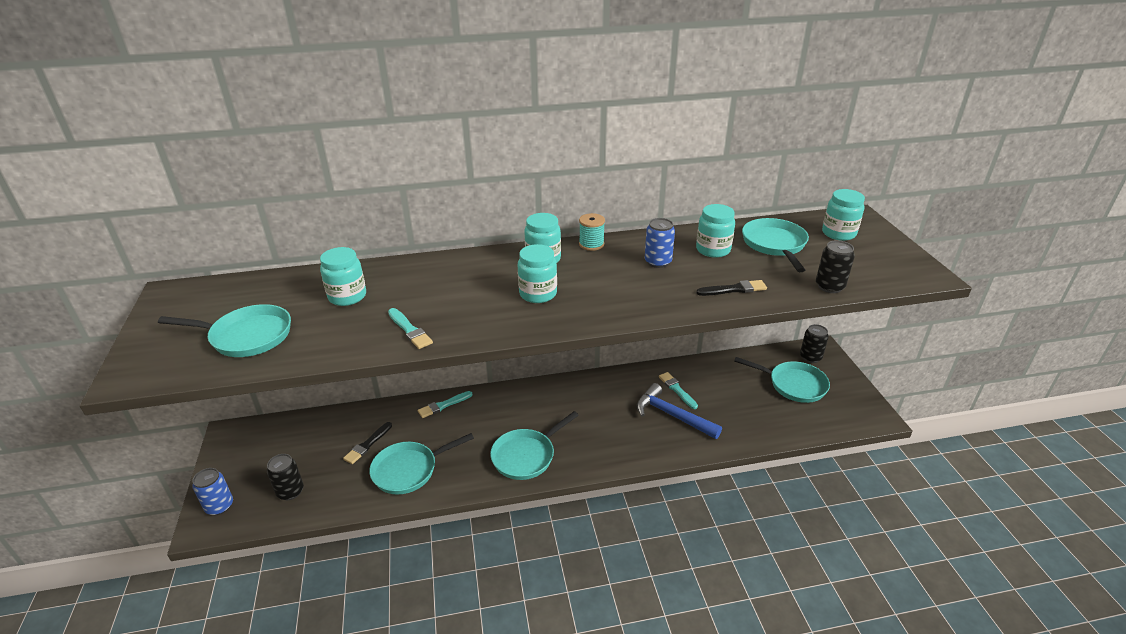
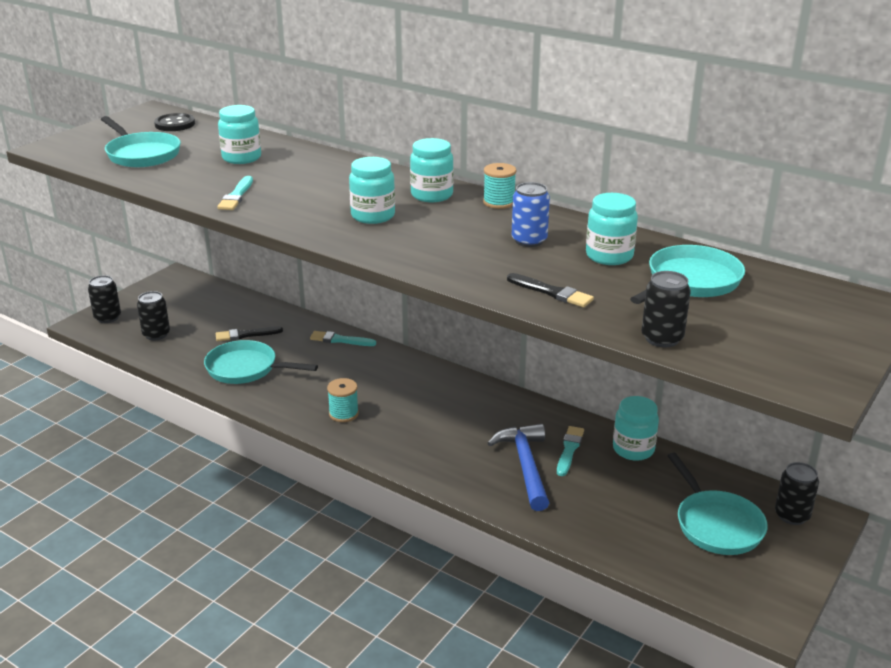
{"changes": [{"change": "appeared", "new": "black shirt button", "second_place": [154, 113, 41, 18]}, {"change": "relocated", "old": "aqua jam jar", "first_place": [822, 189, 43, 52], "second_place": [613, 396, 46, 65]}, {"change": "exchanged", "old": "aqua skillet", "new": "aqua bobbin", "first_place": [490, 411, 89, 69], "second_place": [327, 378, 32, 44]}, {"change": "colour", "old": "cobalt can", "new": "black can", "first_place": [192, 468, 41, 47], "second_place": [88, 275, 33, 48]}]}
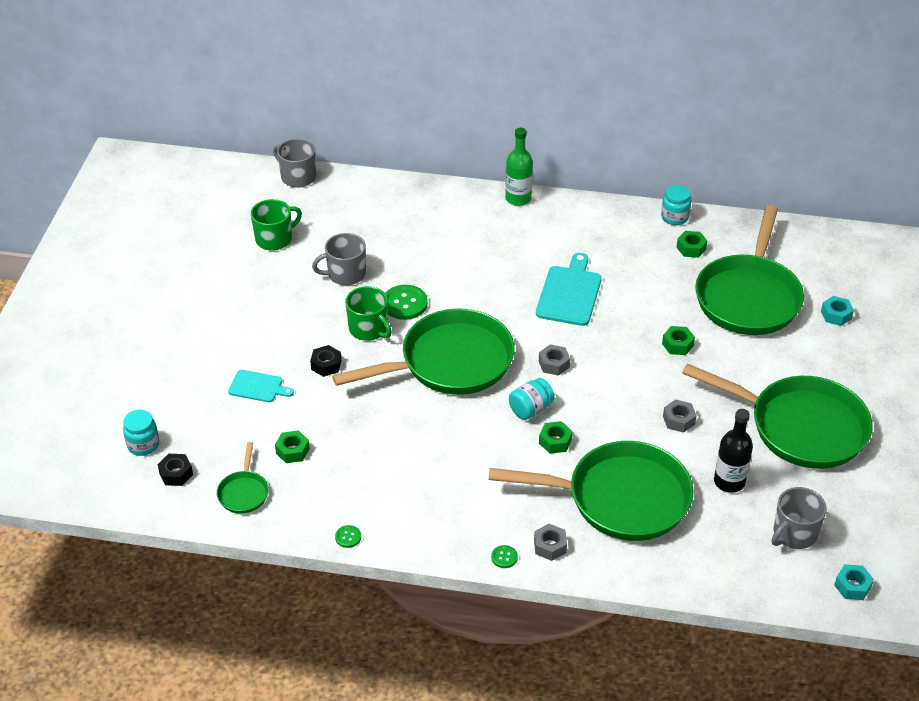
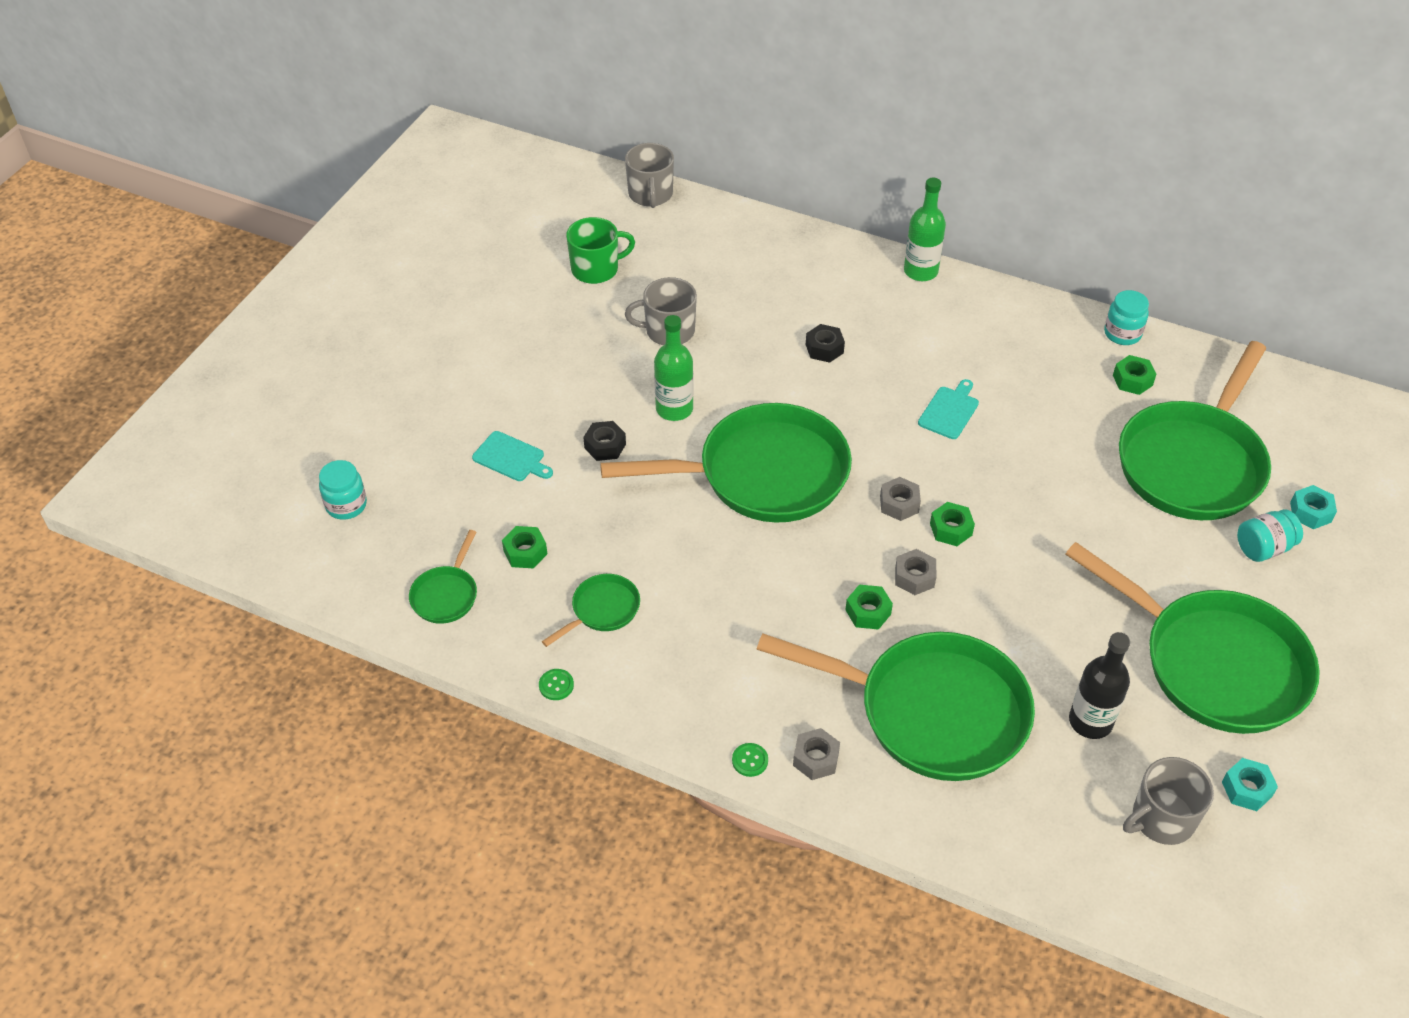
{"changes": [{"change": "missing", "old": "green shirt button", "first_place": [385, 285, 43, 35]}, {"change": "appeared", "new": "green skillet", "second_place": [542, 574, 98, 73]}, {"change": "relocated", "old": "black hexagon nut", "first_place": [158, 454, 35, 32], "second_place": [806, 324, 39, 39]}, {"change": "relocated", "old": "aqua jam jar", "first_place": [509, 378, 46, 42], "second_place": [1237, 509, 66, 53]}, {"change": "relocated", "old": "green hexagon nut", "first_place": [662, 326, 33, 29], "second_place": [930, 502, 45, 44]}, {"change": "relocated", "old": "grey hexagon nut", "first_place": [663, 400, 34, 33], "second_place": [895, 549, 41, 46]}, {"change": "relocated", "old": "aqua hexagon nut", "first_place": [834, 564, 40, 36], "second_place": [1222, 758, 56, 53]}, {"change": "exchanged", "old": "green mug", "new": "green bottle", "first_place": [345, 286, 47, 55], "second_place": [654, 315, 40, 106]}, {"change": "spun", "old": "grey mug", "first_place": [273, 139, 43, 49], "second_place": [625, 143, 49, 65], "degrees": -150}, {"change": "size", "old": "aqua chopping board", "first_place": [536, 253, 66, 73], "second_place": [918, 379, 61, 60], "factor": 0.59}]}
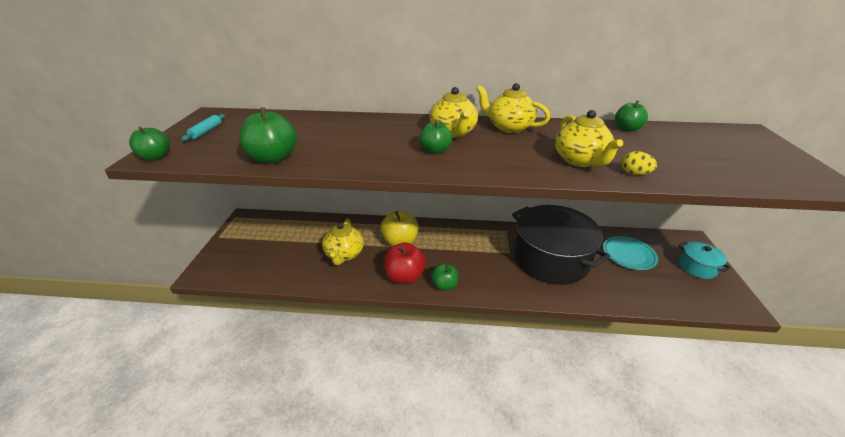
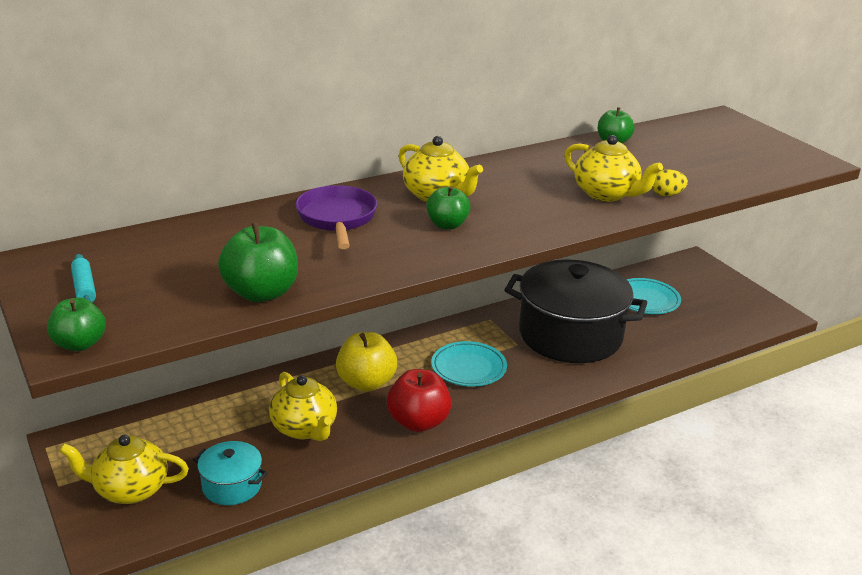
{"changes": [{"change": "missing", "old": "green apple", "first_place": [431, 263, 28, 28]}, {"change": "appeared", "new": "purple skillet", "second_place": [296, 185, 81, 64]}, {"change": "appeared", "new": "aqua plate", "second_place": [431, 341, 76, 46]}, {"change": "relocated", "old": "yellow teapot", "first_place": [476, 83, 74, 50], "second_place": [59, 435, 130, 69]}, {"change": "relocated", "old": "aqua cooking pot", "first_place": [678, 242, 53, 37], "second_place": [193, 441, 75, 64]}]}
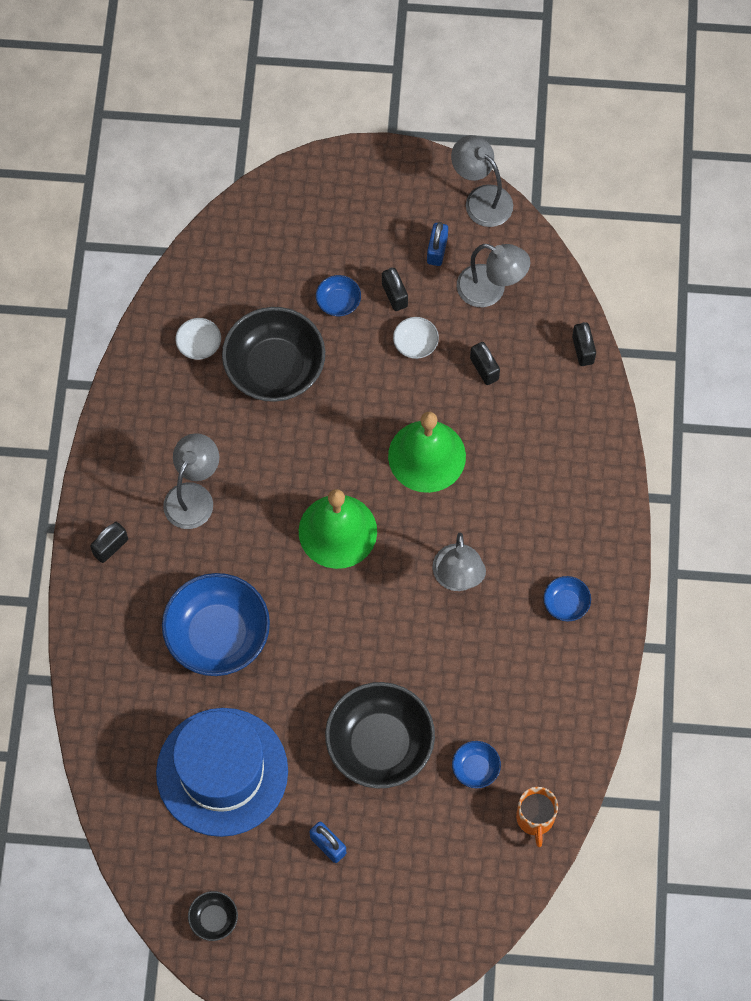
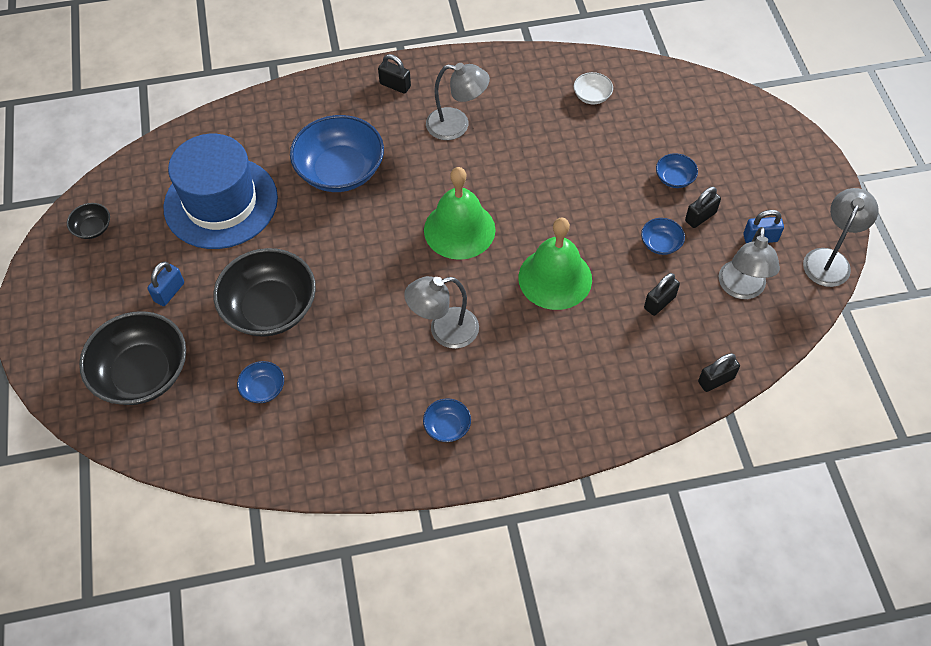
{"changes": [{"change": "missing", "old": "orange-coloured mug", "first_place": [516, 787, 42, 60]}, {"change": "relocated", "old": "black bowl", "first_place": [222, 307, 103, 95], "second_place": [79, 311, 107, 94]}, {"change": "colour", "old": "white bowl", "new": "cobalt bowl", "first_place": [393, 317, 46, 42], "second_place": [641, 218, 44, 37]}]}
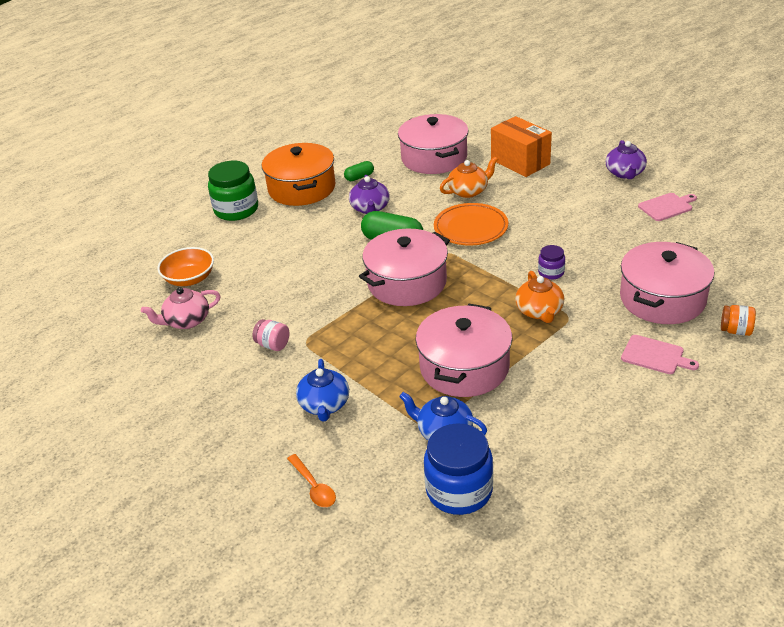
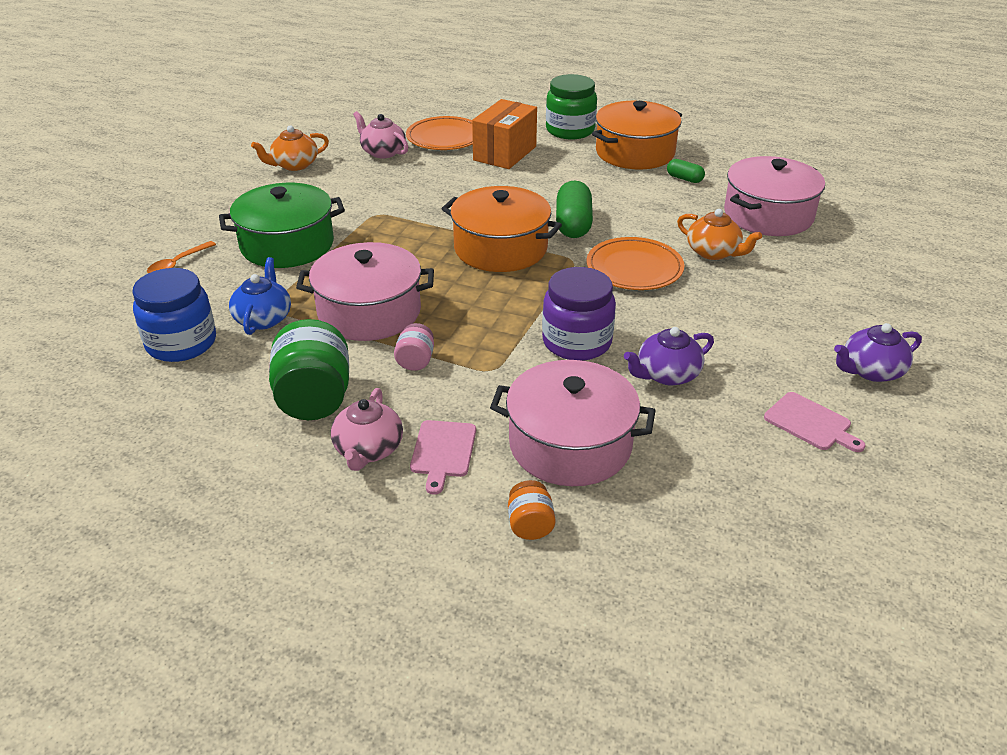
{"changes": [{"change": "appeared", "new": "green jam jar", "second_place": [269, 319, 80, 101]}, {"change": "appeared", "new": "rosy teapot", "second_place": [331, 388, 72, 83]}, {"change": "relocated", "old": "rosy jam jar", "first_place": [252, 319, 37, 32], "second_place": [394, 323, 40, 48]}, {"change": "relocated", "old": "purple teapot", "first_place": [349, 175, 41, 39], "second_place": [624, 327, 90, 59]}, {"change": "relocated", "old": "orange-coloured package", "first_place": [491, 116, 61, 61], "second_place": [472, 99, 65, 70]}, {"change": "relocated", "old": "orange-coloured teapot", "first_place": [515, 271, 49, 52], "second_place": [251, 125, 78, 46]}, {"change": "exchanged", "old": "orange-coloured bowl", "new": "orange-coloured plate", "first_place": [157, 247, 57, 39], "second_place": [406, 116, 67, 34]}, {"change": "exchanged", "old": "cobalt teapot", "new": "green cooking pot", "first_place": [296, 359, 53, 63], "second_place": [219, 183, 126, 85]}, {"change": "colour", "old": "rosy cooking pot", "new": "orange-coloured cooking pot", "first_place": [359, 229, 91, 77], "second_place": [442, 186, 120, 86]}, {"change": "size", "old": "purple jam jar", "first_place": [538, 245, 27, 35], "second_place": [542, 267, 74, 94], "factor": 1.99}]}
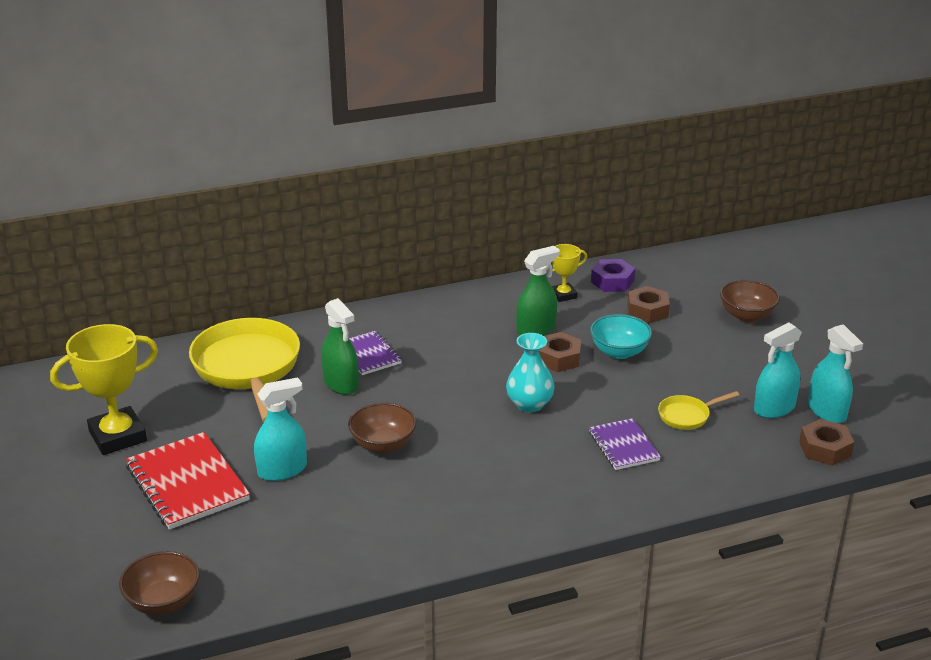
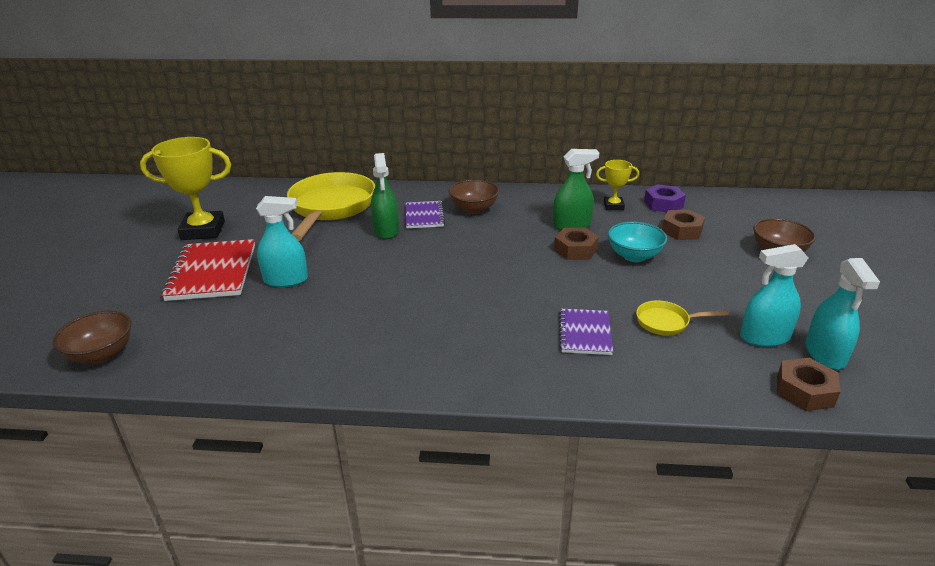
{"changes": [{"change": "missing", "old": "aqua flower vase", "first_place": [506, 333, 49, 79]}, {"change": "relocated", "old": "russet bowl", "first_place": [348, 402, 68, 52], "second_place": [448, 179, 51, 35]}]}
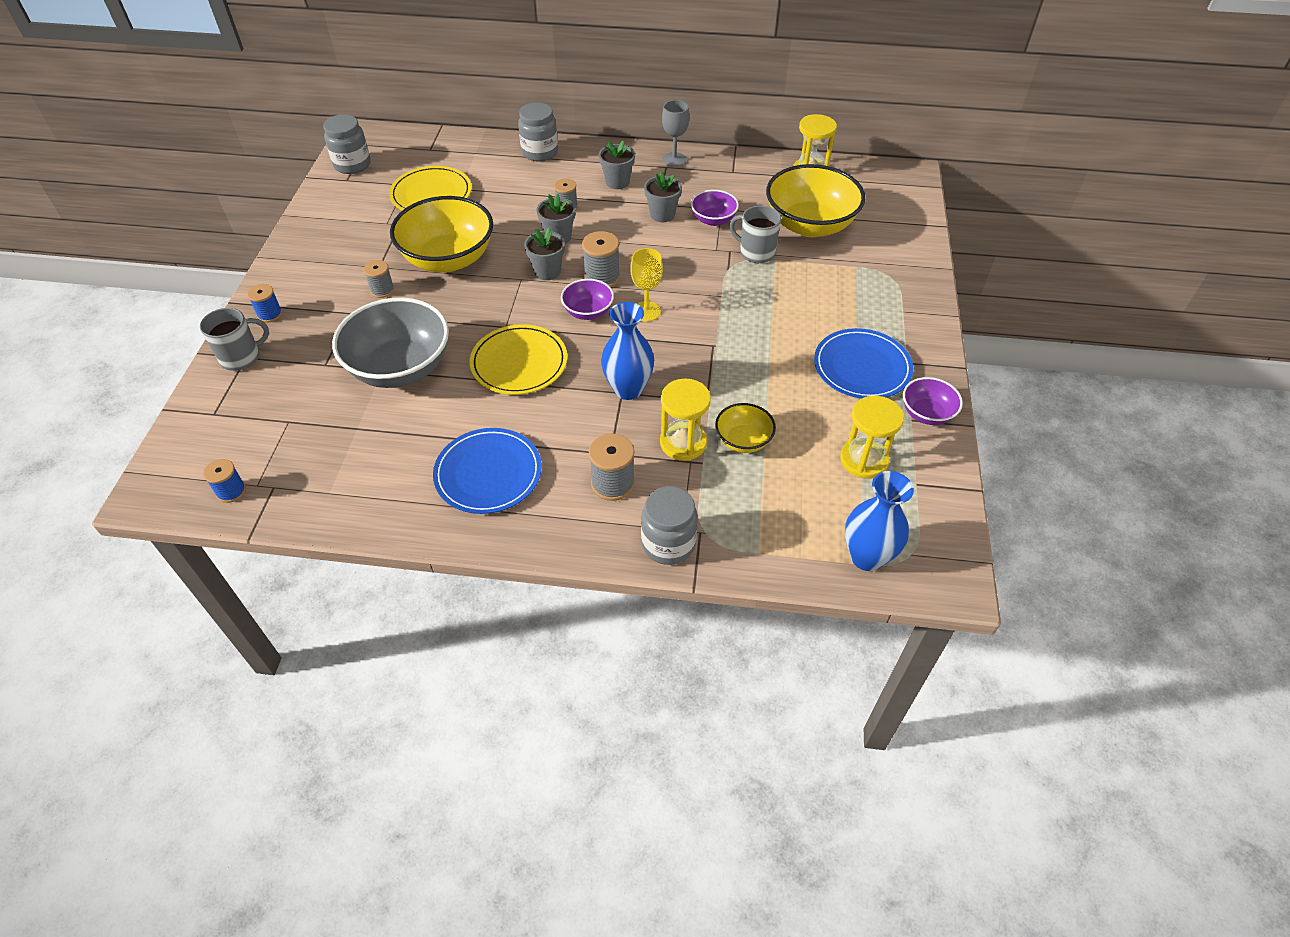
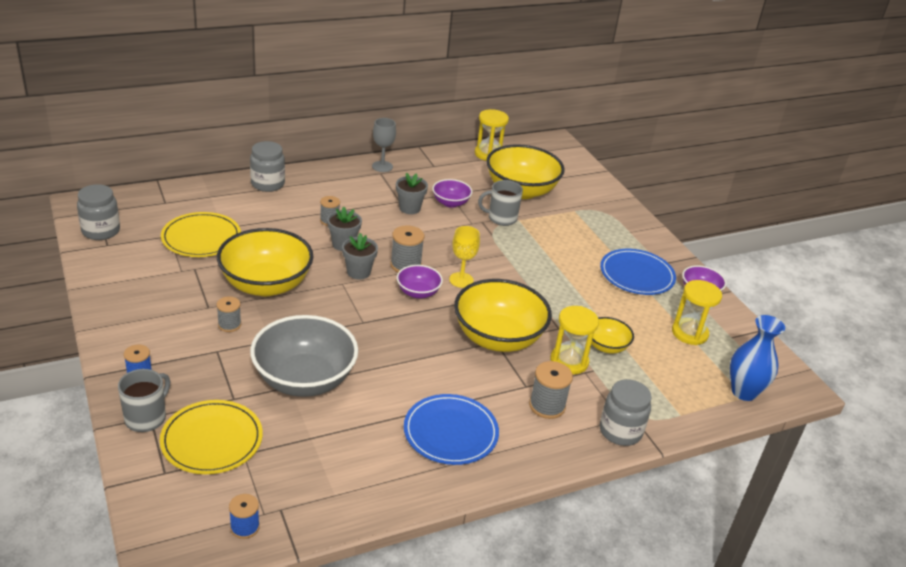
{"changes": [{"change": "missing", "old": "grey flower pot", "first_place": [599, 140, 36, 49]}, {"change": "relocated", "old": "yellow plate", "first_place": [469, 324, 98, 71], "second_place": [160, 400, 103, 74]}, {"change": "exchanged", "old": "cobalt flower vase", "new": "yellow bowl", "first_place": [601, 302, 53, 98], "second_place": [454, 279, 98, 73]}]}
